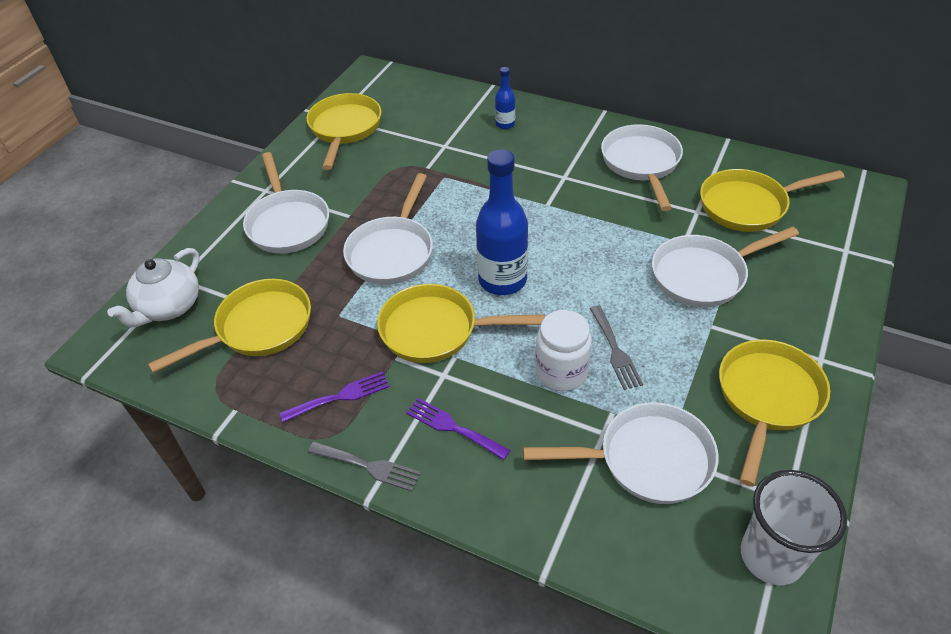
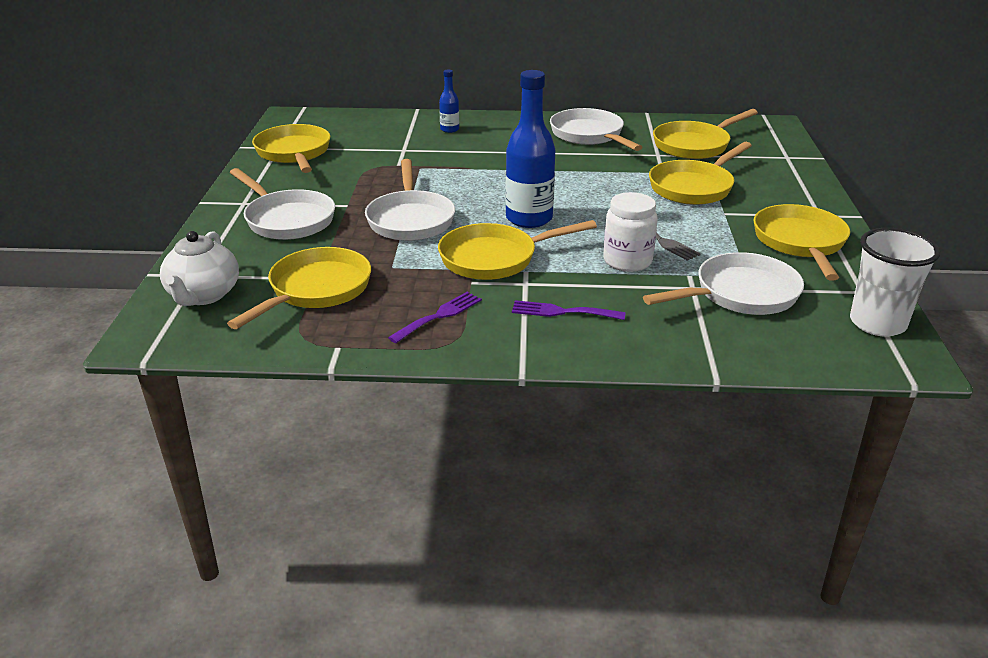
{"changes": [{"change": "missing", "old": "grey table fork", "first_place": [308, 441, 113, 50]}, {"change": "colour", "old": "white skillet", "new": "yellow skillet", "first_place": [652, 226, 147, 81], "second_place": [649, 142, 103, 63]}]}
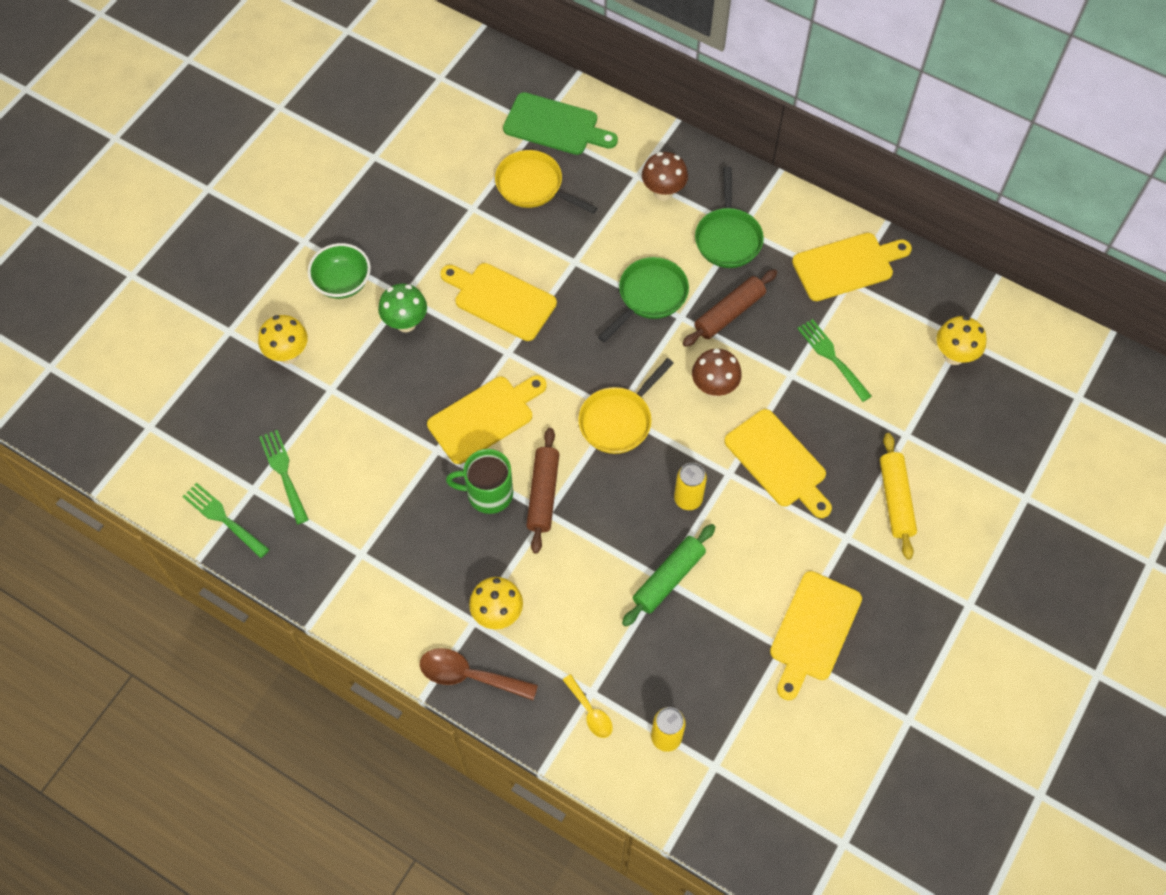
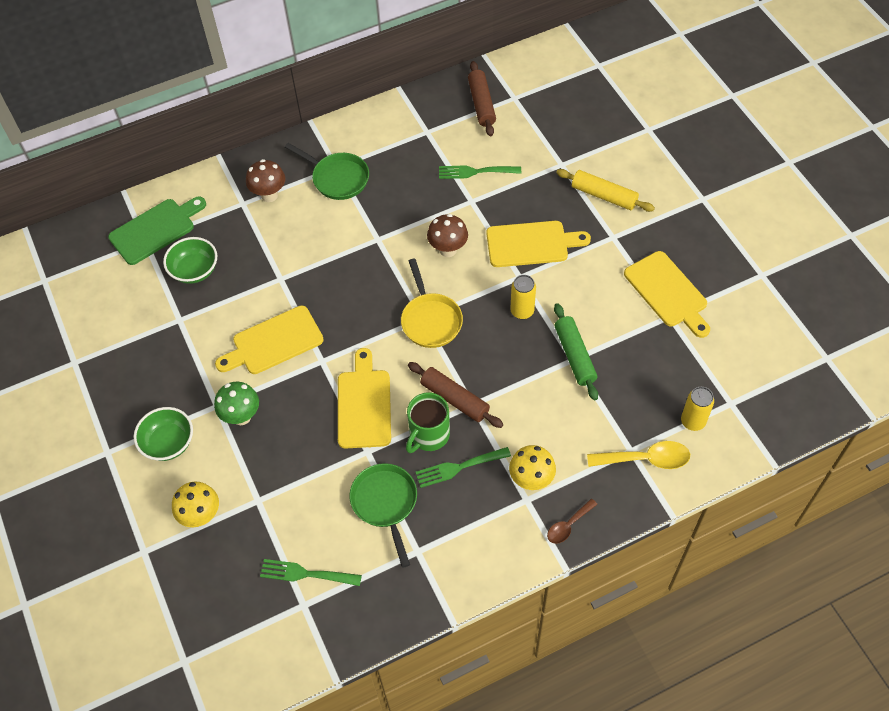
{"changes": [{"change": "missing", "old": "yellow chopping board", "first_place": [792, 233, 120, 68]}, {"change": "missing", "old": "yellow toadstool", "first_place": [937, 316, 50, 49]}, {"change": "relocated", "old": "green table fork", "first_place": [182, 483, 88, 75], "second_place": [415, 447, 96, 41]}, {"change": "relocated", "old": "green skillet", "first_place": [598, 257, 91, 85], "second_place": [350, 463, 67, 105]}, {"change": "relocated", "old": "russet pastry roller", "first_place": [683, 269, 94, 78], "second_place": [468, 61, 28, 75]}, {"change": "exchanged", "old": "yellow skillet", "new": "green bowl", "first_place": [495, 150, 102, 64], "second_place": [163, 237, 54, 47]}, {"change": "size", "old": "russet spoon", "first_place": [419, 648, 119, 52], "second_place": [547, 499, 51, 45], "factor": 0.61}, {"change": "size", "old": "yellow spoon", "first_place": [563, 674, 49, 64], "second_place": [587, 441, 103, 28], "factor": 1.63}]}
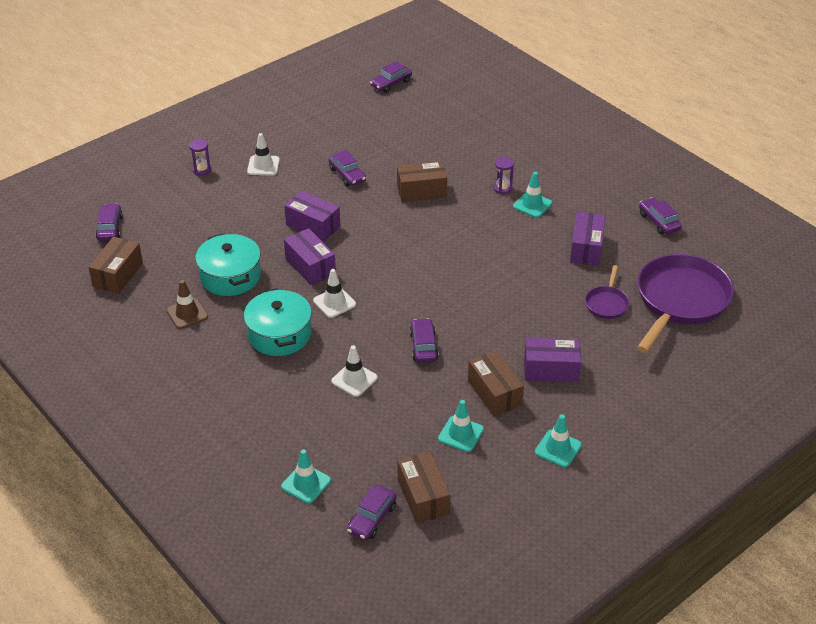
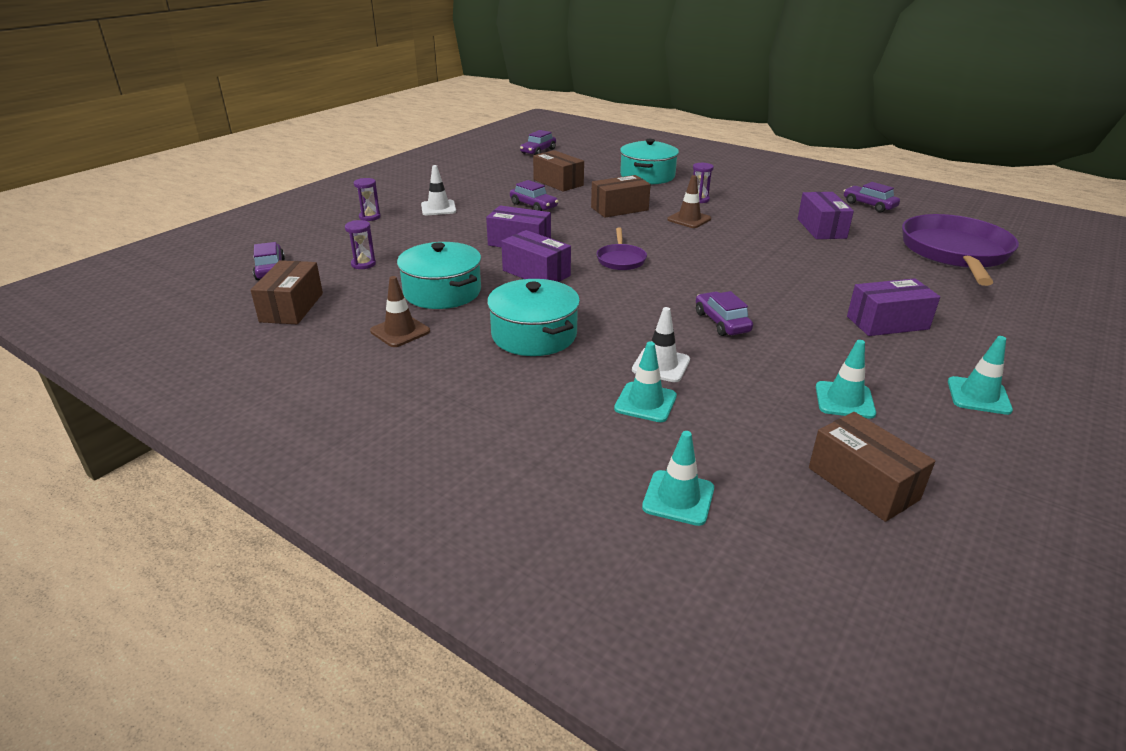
{"changes": [{"change": "missing", "old": "white traffic cone", "first_place": [313, 269, 43, 49]}, {"change": "missing", "old": "purple toy car", "first_place": [347, 485, 50, 55]}, {"change": "appeared", "new": "purple hourglass", "second_place": [345, 220, 31, 49]}, {"change": "appeared", "new": "aqua cooking pot", "second_place": [620, 139, 59, 45]}, {"change": "appeared", "new": "russet traffic cone", "second_place": [667, 175, 44, 53]}, {"change": "relocated", "old": "russet package", "first_place": [468, 351, 56, 65], "second_place": [533, 150, 51, 42]}, {"change": "relocated", "old": "aqua traffic cone", "first_place": [513, 172, 39, 46], "second_place": [614, 341, 63, 81]}, {"change": "relocated", "old": "purple skillet", "first_place": [585, 265, 44, 54], "second_place": [597, 227, 50, 43]}]}
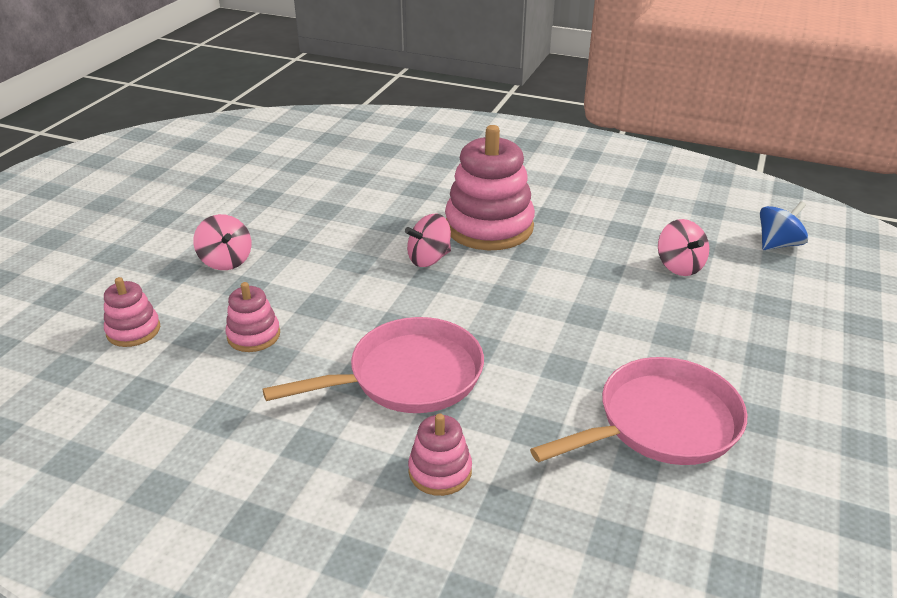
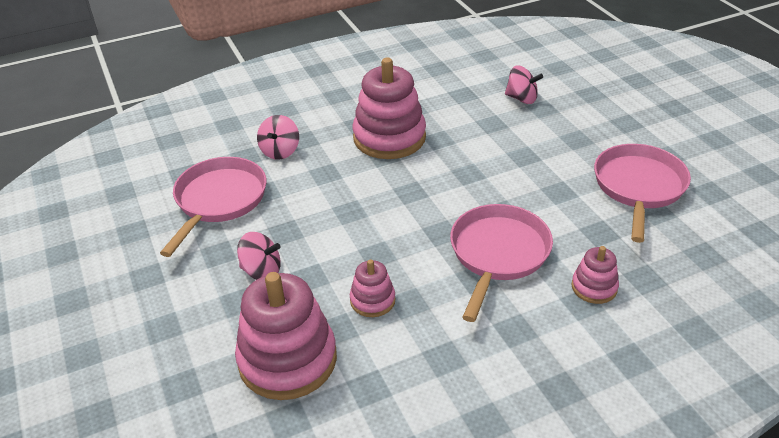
{"changes": [{"change": "missing", "old": "cobalt spinning top", "first_place": [760, 201, 49, 49]}, {"change": "appeared", "new": "rosy skillet", "second_place": [160, 157, 107, 100]}, {"change": "relocated", "old": "rosy spinning top", "first_place": [405, 213, 46, 54], "second_place": [257, 115, 42, 45]}, {"change": "size", "old": "rosy stacking rings", "first_place": [104, 277, 56, 70], "second_place": [235, 272, 102, 128], "factor": 2.02}]}
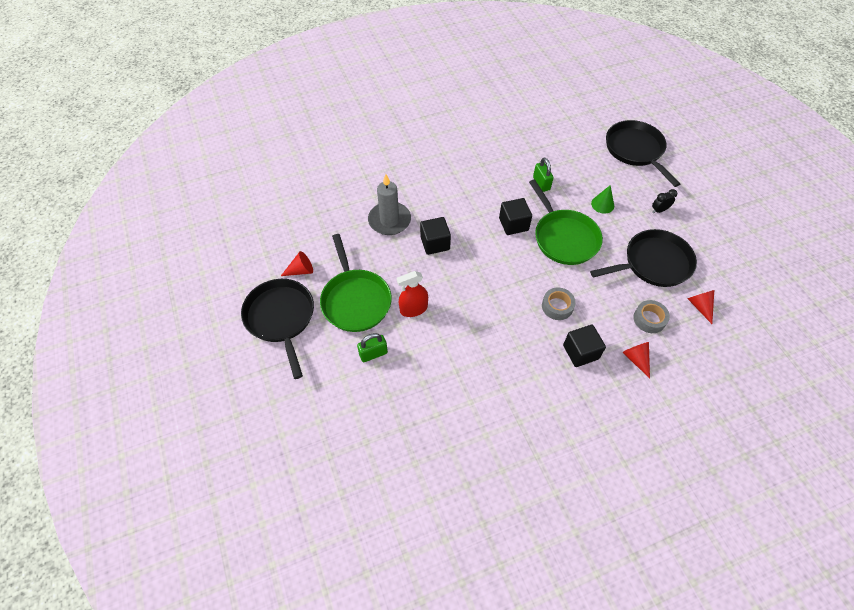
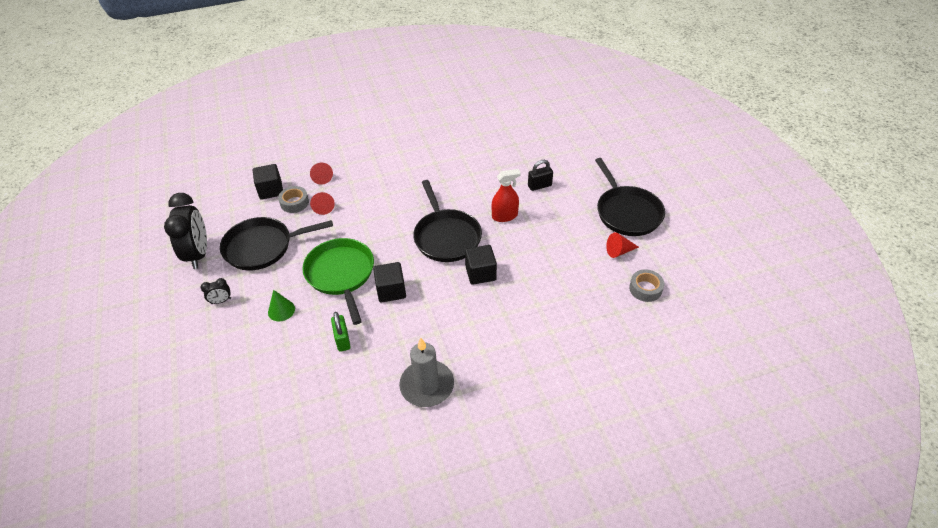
{"changes": [{"change": "missing", "old": "green skillet", "first_place": [320, 234, 72, 98]}, {"change": "appeared", "new": "black clock", "second_place": [164, 193, 43, 76]}, {"change": "relocated", "old": "grey candle", "first_place": [368, 174, 43, 61], "second_place": [399, 338, 55, 69]}, {"change": "relocated", "old": "grey roll of tape", "first_place": [542, 288, 34, 32], "second_place": [629, 269, 35, 33]}, {"change": "relocated", "old": "black solid cube", "first_place": [563, 325, 43, 42], "second_place": [253, 164, 30, 36]}, {"change": "relocated", "old": "black skillet", "first_place": [606, 120, 74, 67], "second_place": [413, 180, 69, 82]}, {"change": "relocated", "old": "scarlet solid cone", "first_place": [687, 290, 27, 34], "second_place": [310, 192, 25, 23]}, {"change": "colour", "old": "green lock", "new": "black lock", "first_place": [357, 333, 31, 29], "second_place": [528, 160, 25, 31]}]}
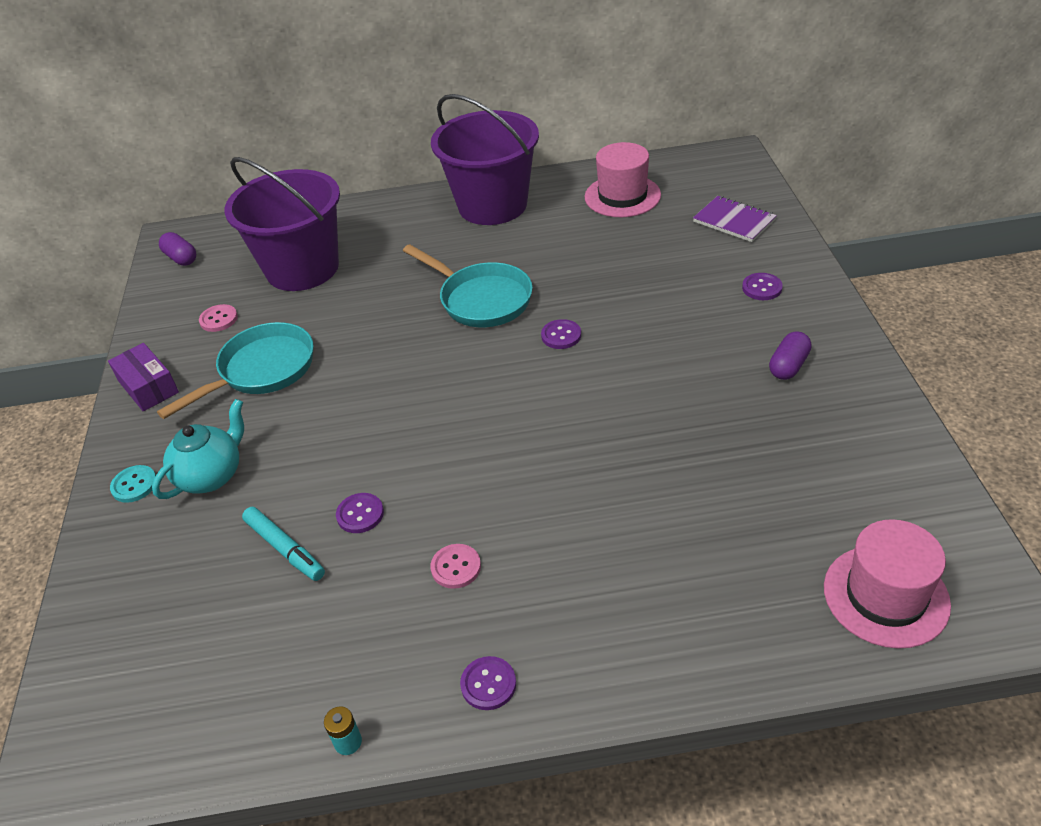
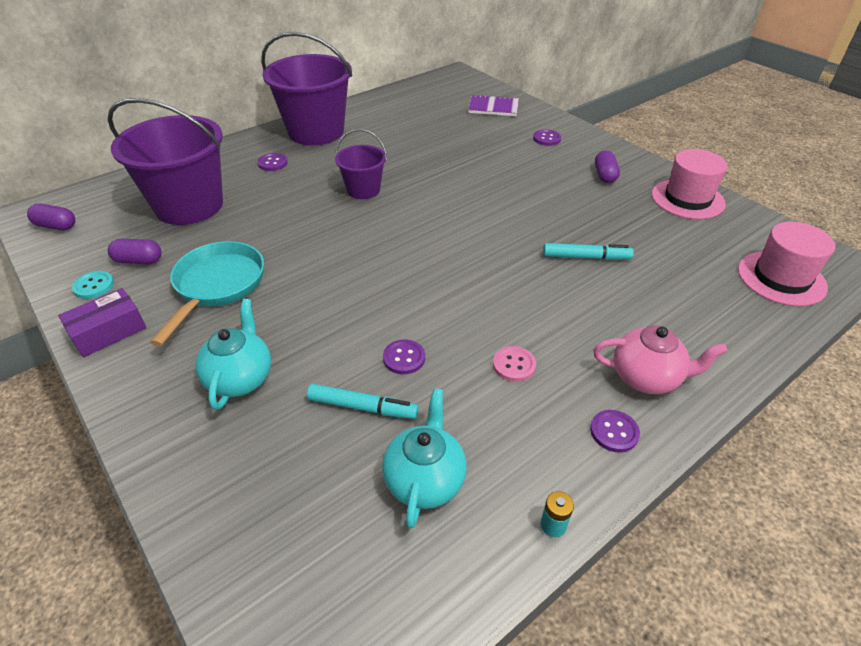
{"changes": [{"change": "appeared", "new": "aqua teapot", "second_place": [382, 389, 85, 139]}, {"change": "appeared", "new": "aqua marker", "second_place": [543, 243, 91, 17]}, {"change": "appeared", "new": "rosy teapot", "second_place": [593, 326, 134, 68]}, {"change": "relocated", "old": "aqua shirt button", "first_place": [110, 465, 46, 38], "second_place": [72, 271, 42, 28]}, {"change": "relocated", "old": "purple shirt button", "first_place": [541, 319, 40, 30], "second_place": [257, 153, 31, 18]}, {"change": "relocated", "old": "rosy tall hat", "first_place": [585, 142, 76, 75], "second_place": [652, 149, 75, 70]}, {"change": "exchanged", "old": "rosy shirt button", "new": "purple pill", "first_place": [199, 304, 39, 28], "second_place": [108, 239, 53, 25]}, {"change": "exchanged", "old": "aqua skillet", "new": "purple sand bucket", "first_place": [403, 244, 130, 83], "second_place": [335, 129, 52, 70]}, {"change": "spun", "old": "purple package", "first_place": [108, 343, 71, 68], "second_place": [58, 288, 88, 69], "degrees": -60}]}
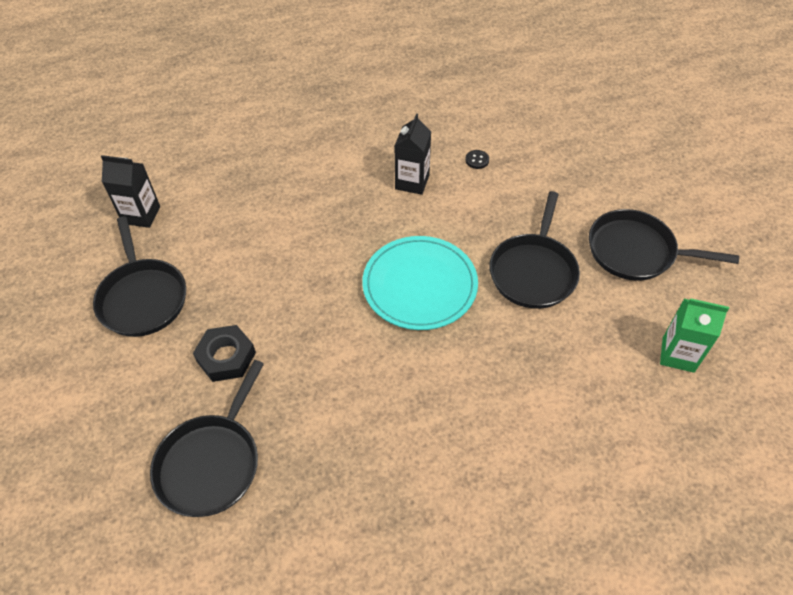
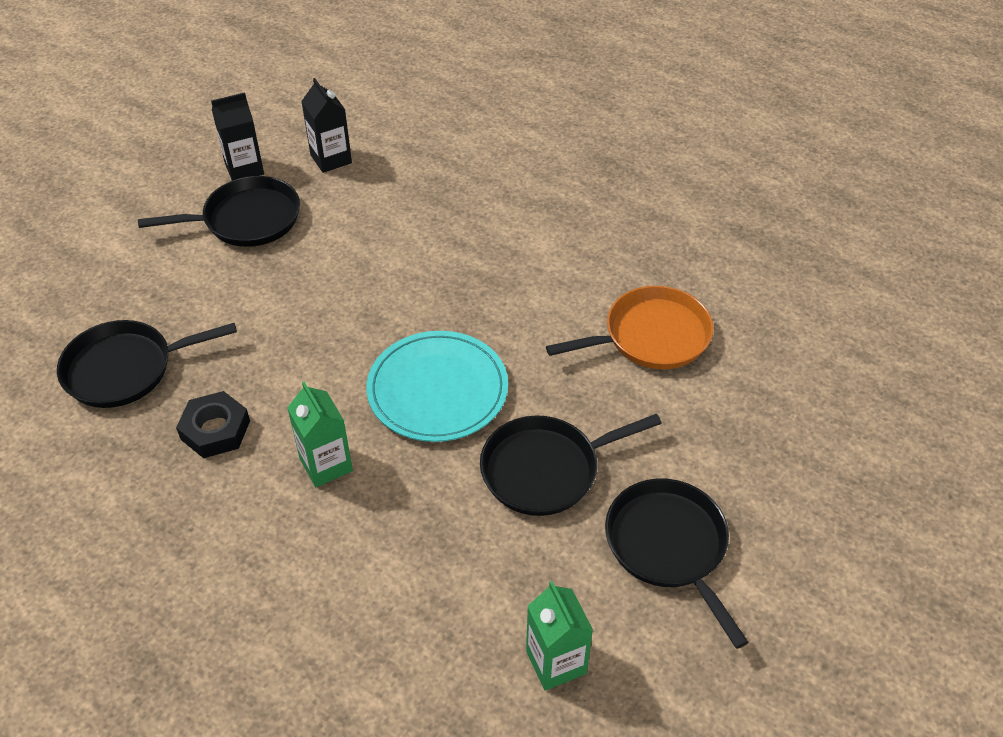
{"changes": [{"change": "appeared", "new": "green juice carton", "second_place": [287, 381, 66, 106]}, {"change": "relocated", "old": "black hexagon nut", "first_place": [193, 325, 63, 57], "second_place": [176, 391, 74, 67]}, {"change": "relocated", "old": "black juice carton", "first_place": [395, 114, 36, 81], "second_place": [211, 92, 53, 89]}, {"change": "exchanged", "old": "black shirt button", "new": "orange-coloured skillet", "first_place": [465, 150, 24, 19], "second_place": [546, 286, 168, 83]}, {"change": "spun", "old": "black skillet", "first_place": [93, 216, 93, 121], "second_place": [138, 176, 162, 71], "degrees": -135}]}
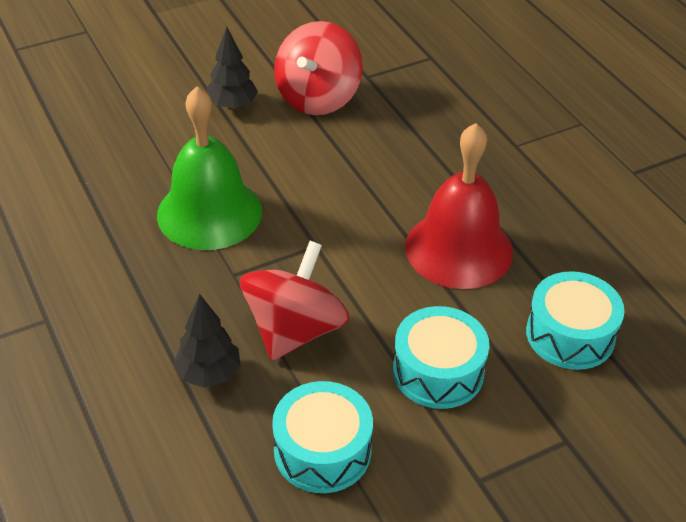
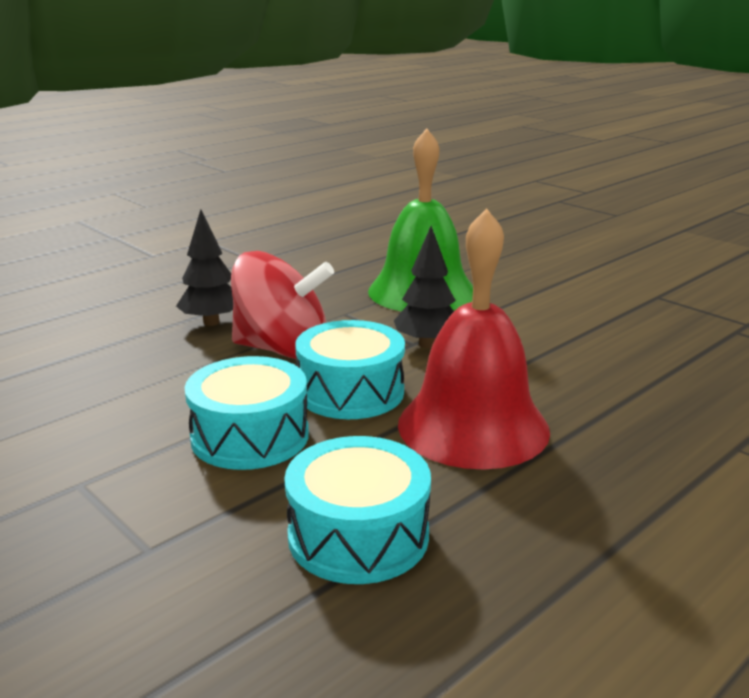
{"changes": [{"change": "missing", "old": "scarlet spinning top", "first_place": [274, 21, 89, 94]}, {"change": "relocated", "old": "black fir tree", "first_place": [207, 27, 51, 83], "second_place": [394, 226, 62, 122]}, {"change": "relocated", "old": "aqua toy drum", "first_place": [272, 381, 101, 112], "second_place": [295, 320, 110, 99]}]}
